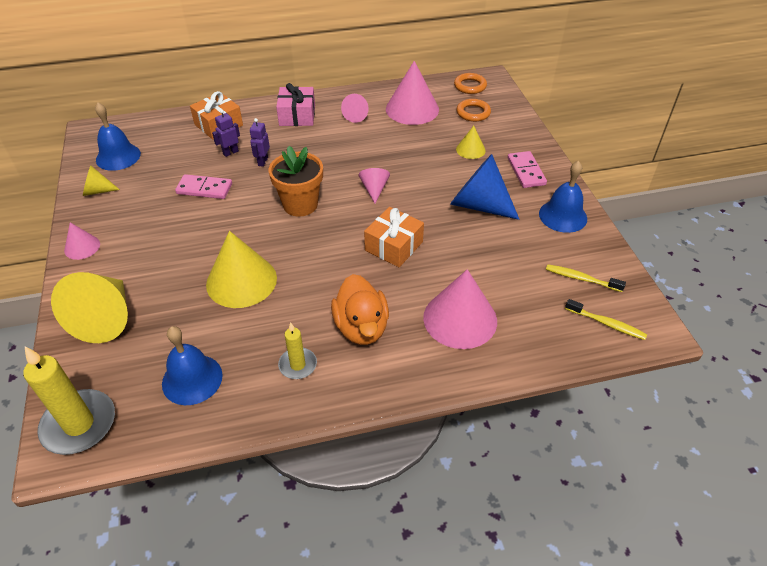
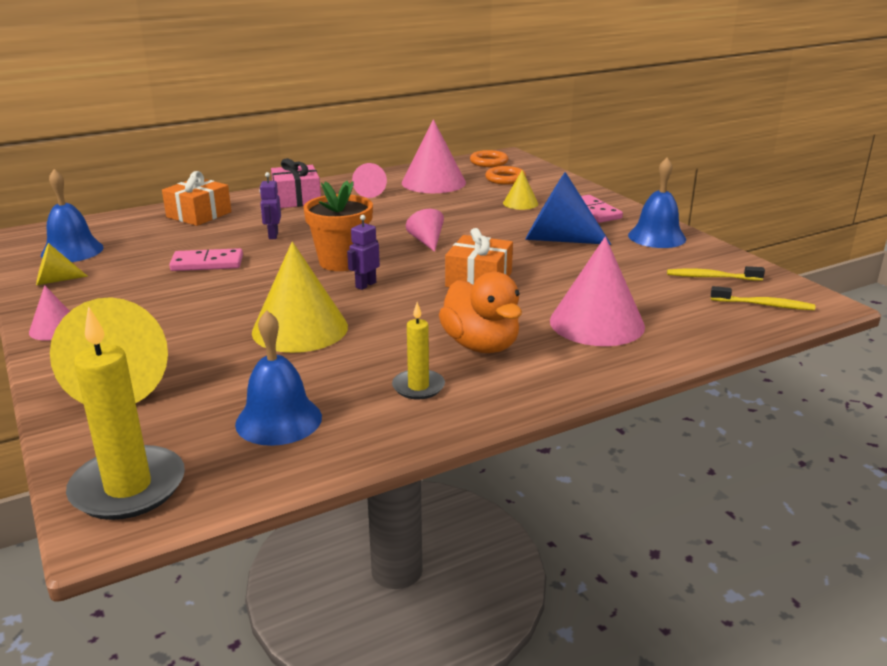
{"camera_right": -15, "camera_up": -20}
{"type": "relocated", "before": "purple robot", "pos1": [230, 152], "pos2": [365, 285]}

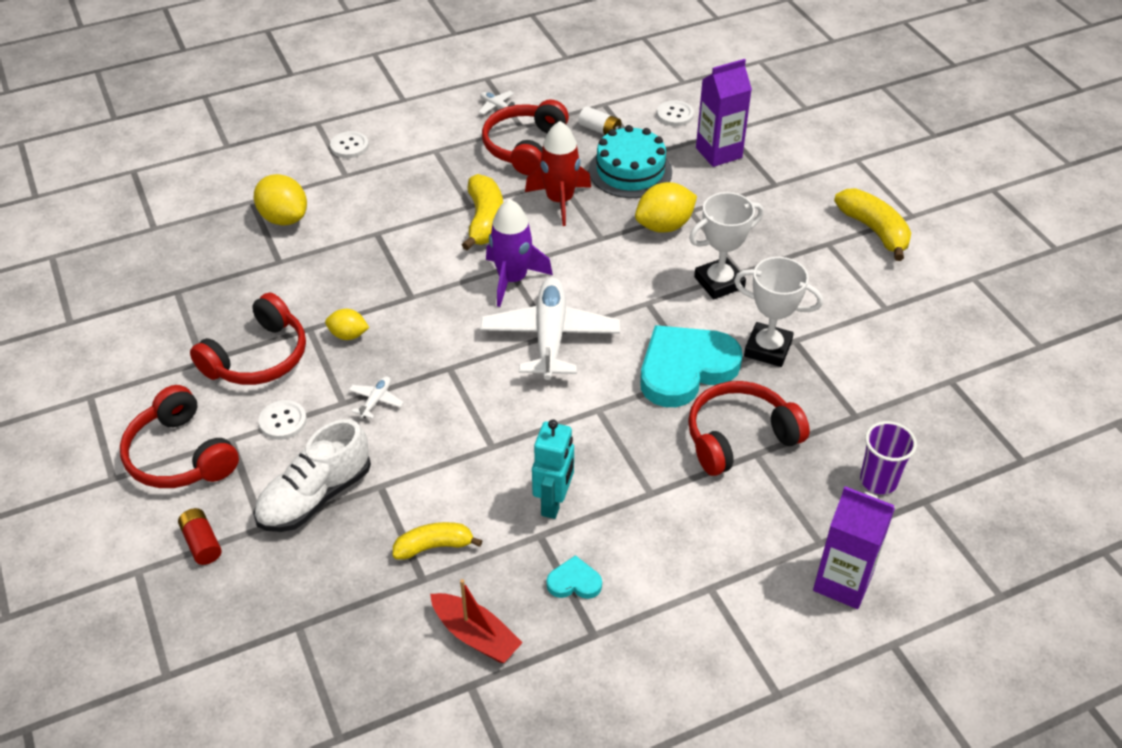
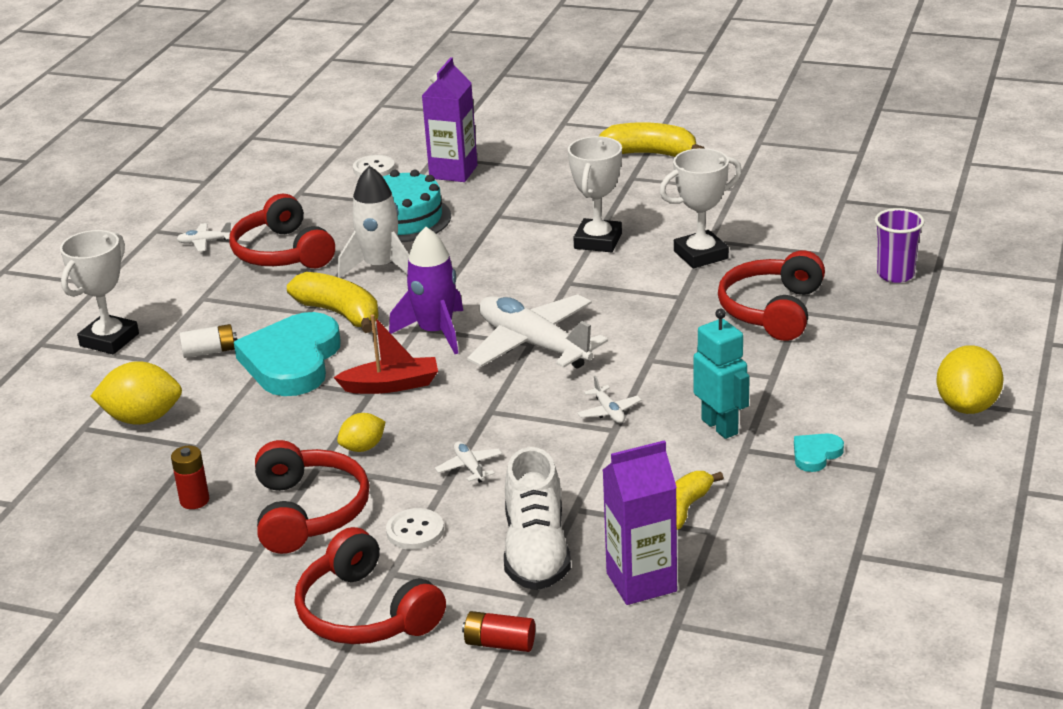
{"camera_right": -45, "camera_up": -15}
{"type": "appeared", "after": "red battery", "pos2": [194, 500]}
{"type": "appeared", "after": "white plane", "pos2": [609, 411]}
{"type": "relocated", "before": "red boat", "pos1": [476, 635], "pos2": [391, 385]}
{"type": "relocated", "before": "white battery", "pos1": [600, 130], "pos2": [210, 351]}
{"type": "relocated", "before": "yellow lemon", "pos1": [664, 226], "pos2": [967, 406]}
{"type": "relocated", "before": "turquoise heart", "pos1": [685, 369], "pos2": [292, 361]}
{"type": "relocated", "before": "purple carton", "pos1": [842, 582], "pos2": [641, 582]}
{"type": "exchanged", "before": "white button", "after": "white trophy", "pos1": [349, 146], "pos2": [109, 340]}
{"type": "colour", "before": "red rocket", "after": "white rocket", "pos1": [560, 201], "pos2": [380, 267]}
{"type": "spun", "before": "red headphones", "pos1": [181, 455], "pos2": [366, 612], "turn": 45}

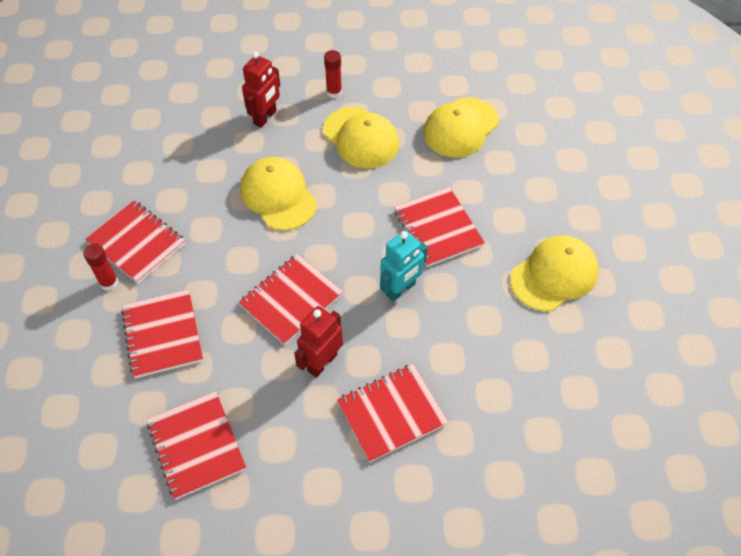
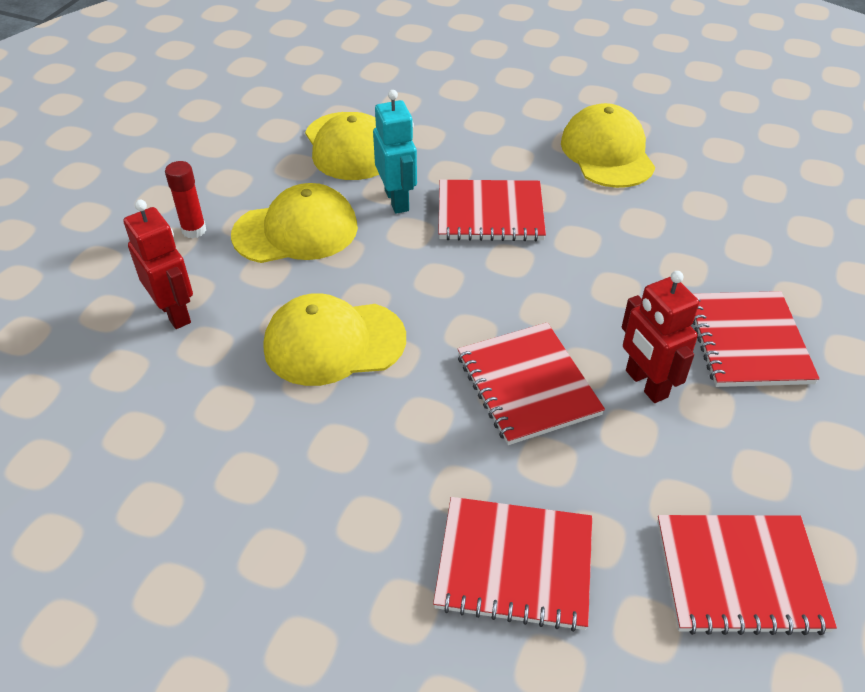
{"camera_right": -65, "camera_up": -10}
{"type": "missing", "before": "red glue stick", "pos1": [109, 283]}
{"type": "missing", "before": "red notebook", "pos1": [137, 243]}
{"type": "relocated", "before": "turquoise robot", "pos1": [401, 289], "pos2": [397, 200]}

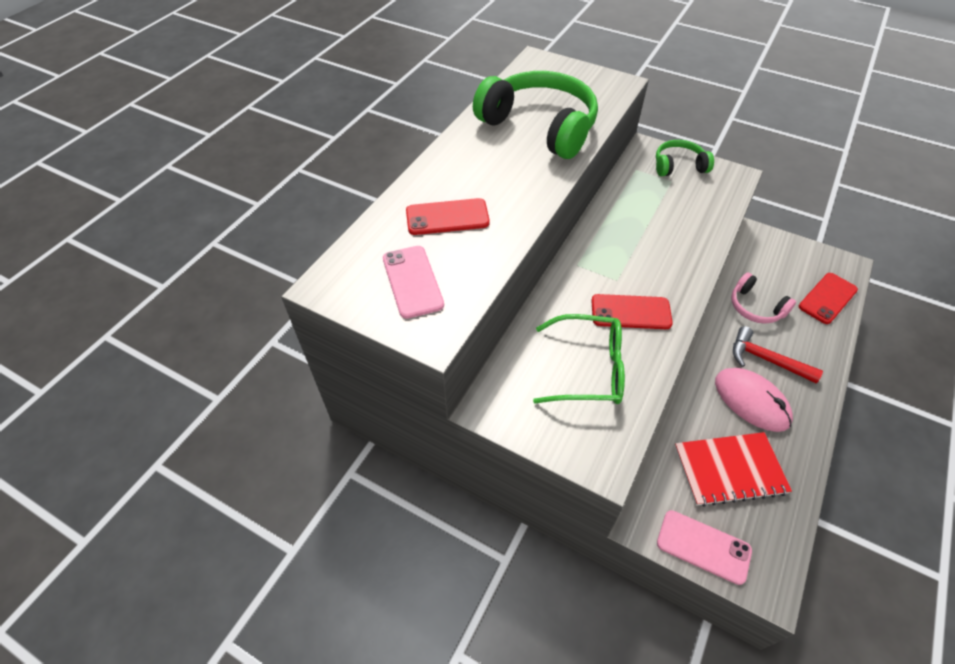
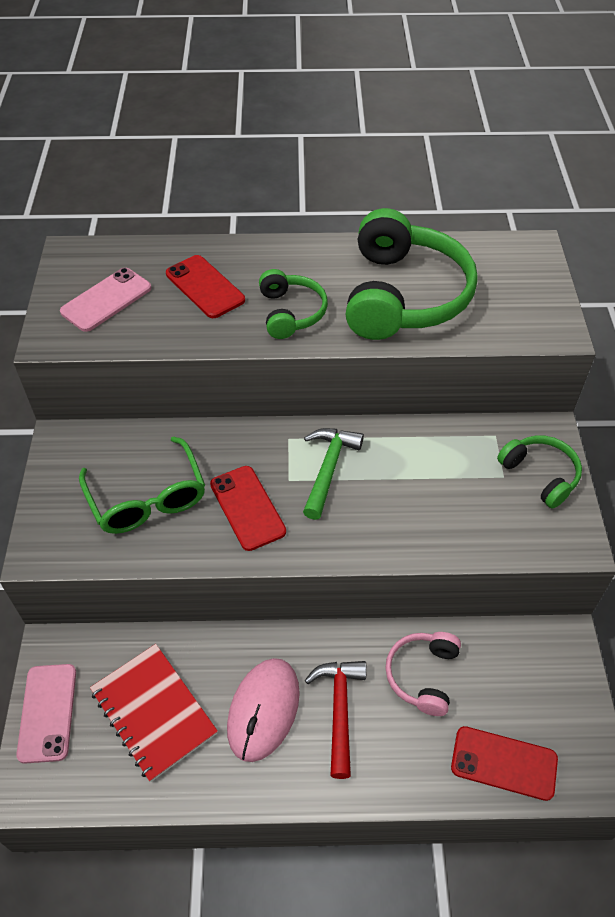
{"camera_right": 60, "camera_up": 0}
{"type": "appeared", "after": "green headphones", "pos2": [291, 313]}
{"type": "appeared", "after": "green hammer", "pos2": [328, 469]}

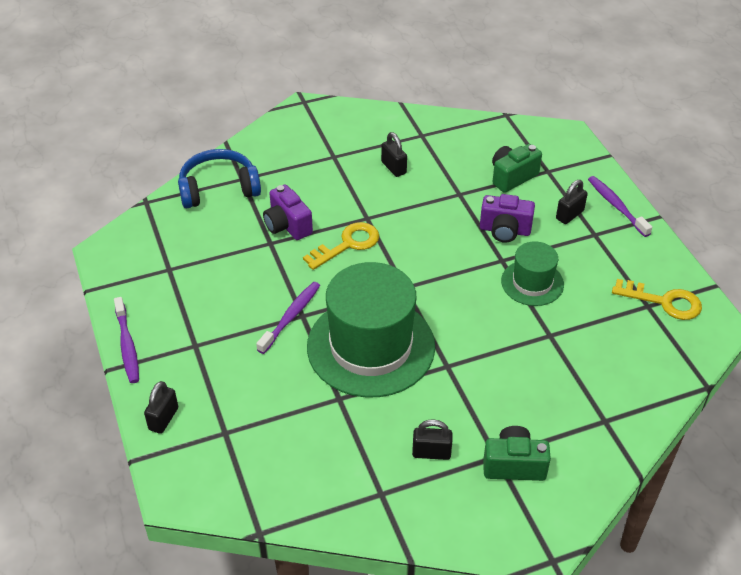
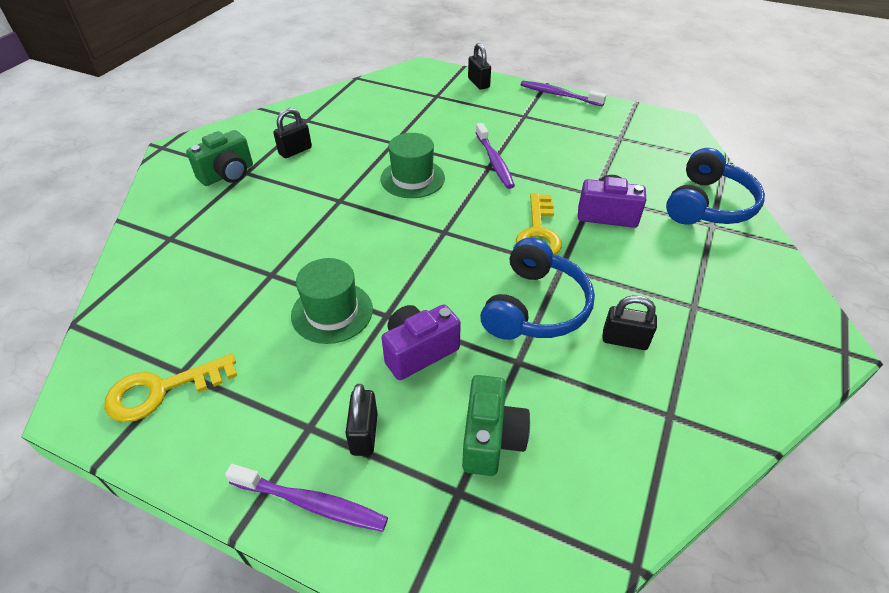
{"camera_right": 135, "camera_up": 0}
{"type": "appeared", "after": "blue headphones", "pos2": [535, 307]}
{"type": "size", "before": "green hat", "pos1": [371, 346], "pos2": [412, 178], "scale": 0.52}

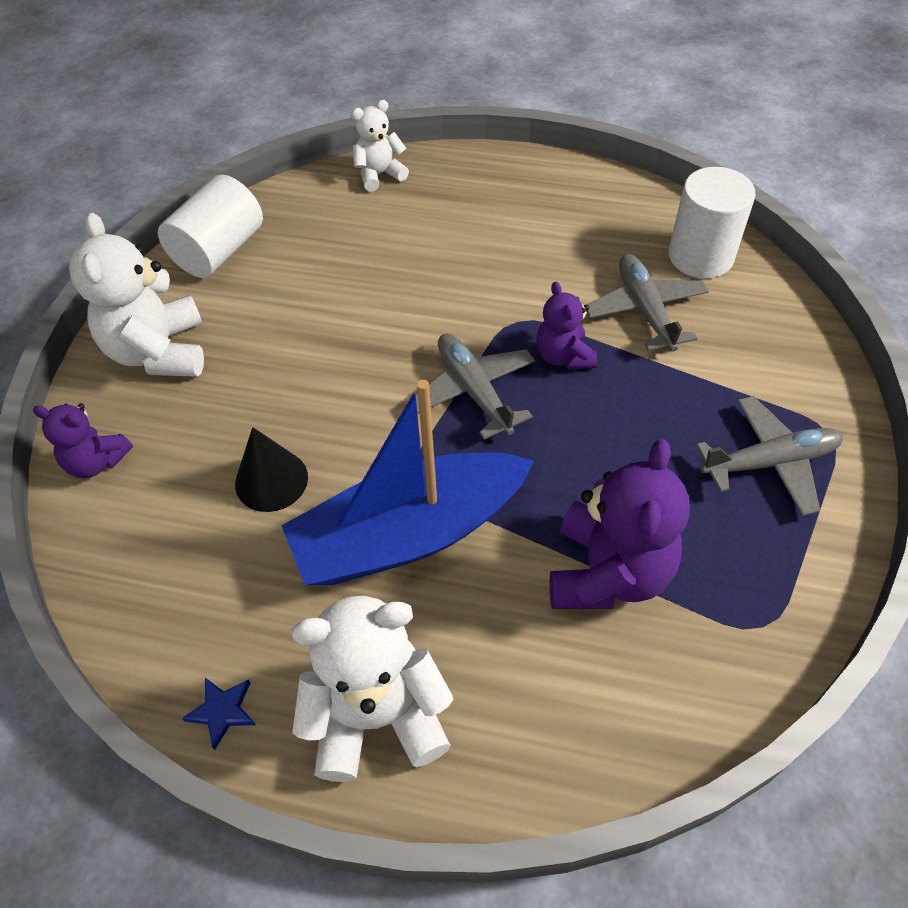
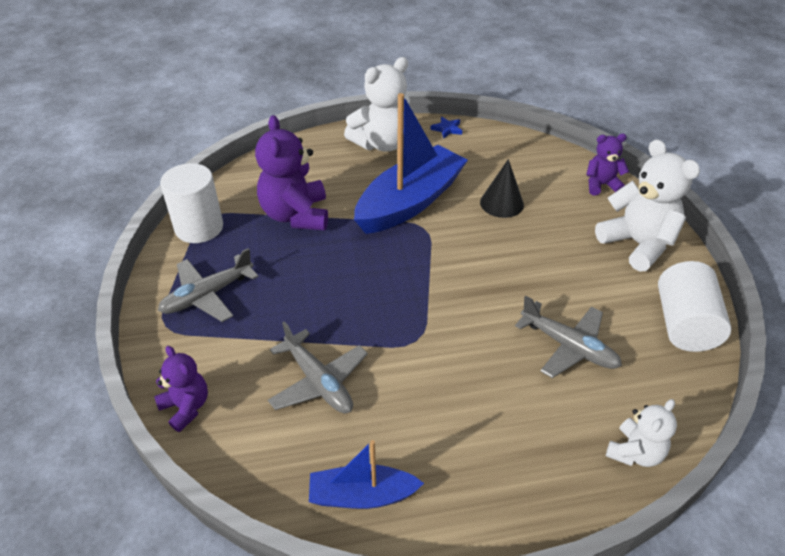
{"camera_right": 155, "camera_up": -10}
{"type": "appeared", "after": "blue boat", "pos2": [362, 495]}
{"type": "relocated", "before": "grey plane", "pos1": [474, 391], "pos2": [569, 346]}
{"type": "relocated", "before": "purple teddy bear", "pos1": [563, 356], "pos2": [186, 407]}
{"type": "relocated", "before": "white cylinder", "pos1": [700, 256], "pos2": [199, 227]}

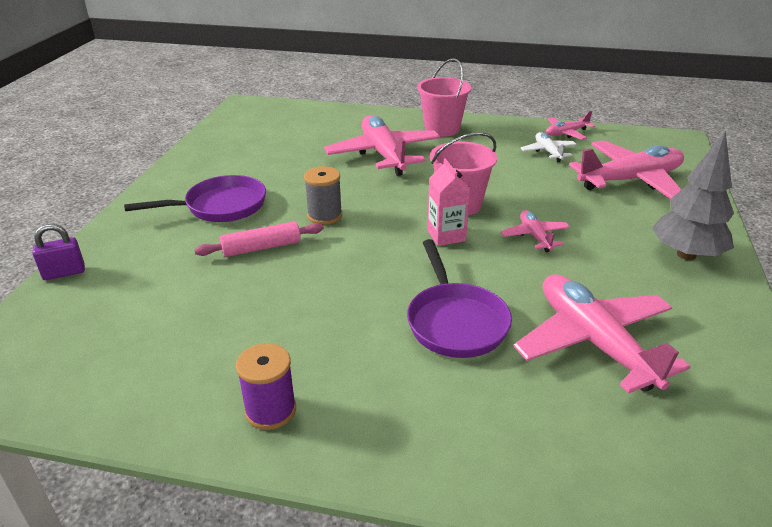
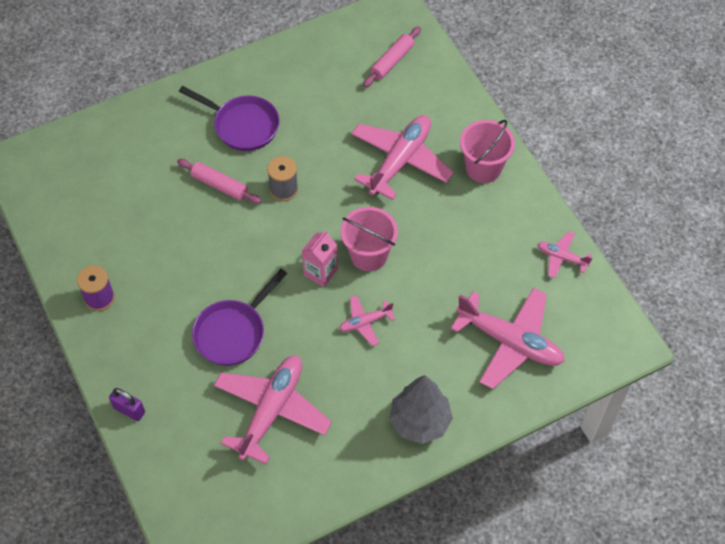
{"camera_right": 50, "camera_up": 25}
{"type": "missing", "before": "white plane", "pos1": [548, 152]}
{"type": "appeared", "after": "pink rolling pin", "pos2": [392, 61]}
{"type": "relocated", "before": "purple padlock", "pos1": [64, 273], "pos2": [129, 410]}
{"type": "spun", "before": "pink plane", "pos1": [535, 236], "pos2": [365, 322], "turn": -150}

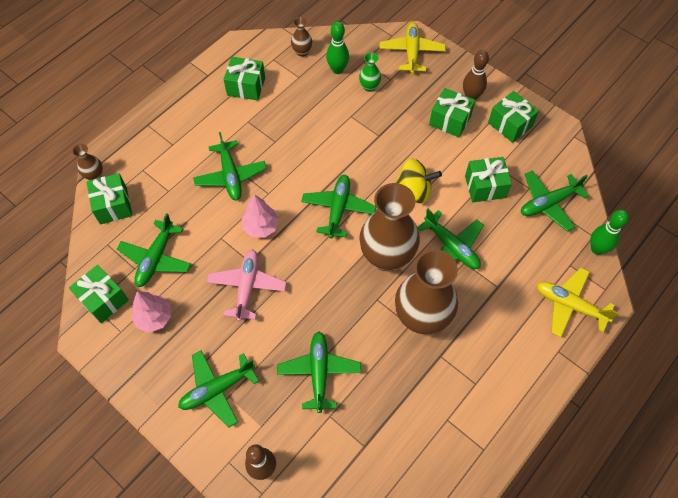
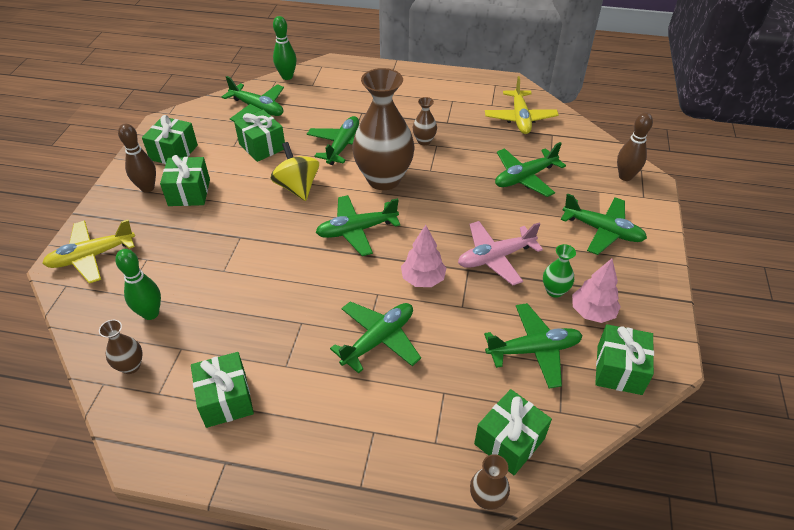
{"camera_right": -120, "camera_up": -15}
{"type": "relocated", "before": "green vase", "pos1": [369, 86], "pos2": [554, 291]}
{"type": "relocated", "before": "yellow plane", "pos1": [570, 305], "pos2": [520, 118]}
{"type": "size", "before": "brown vase", "pos1": [421, 317], "pos2": [424, 141], "scale": 0.43}

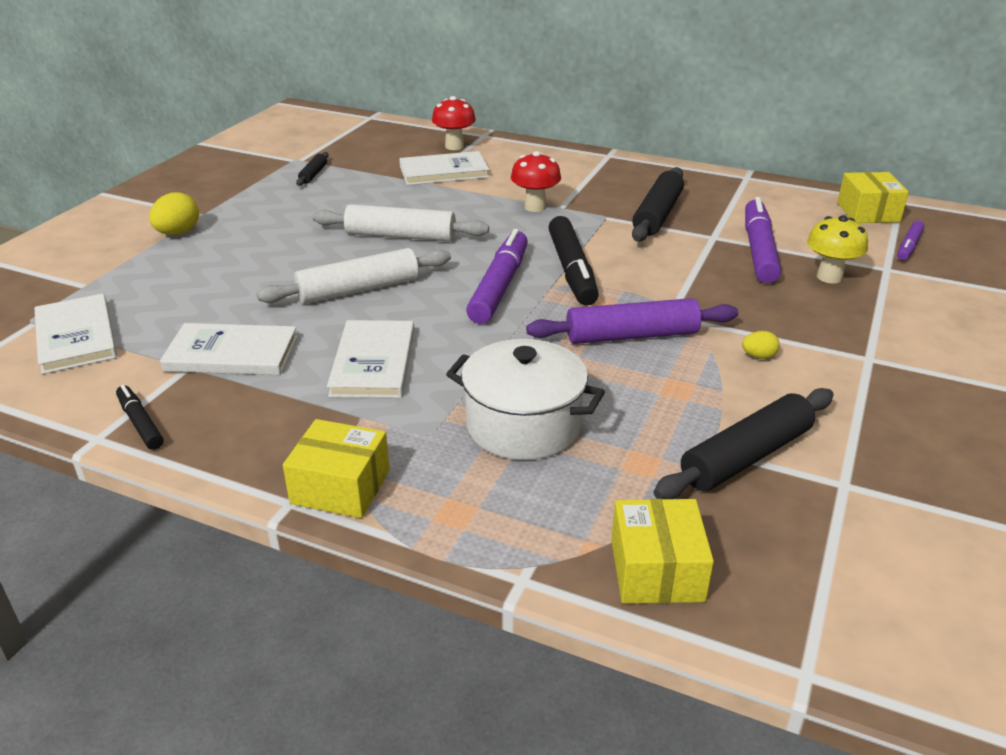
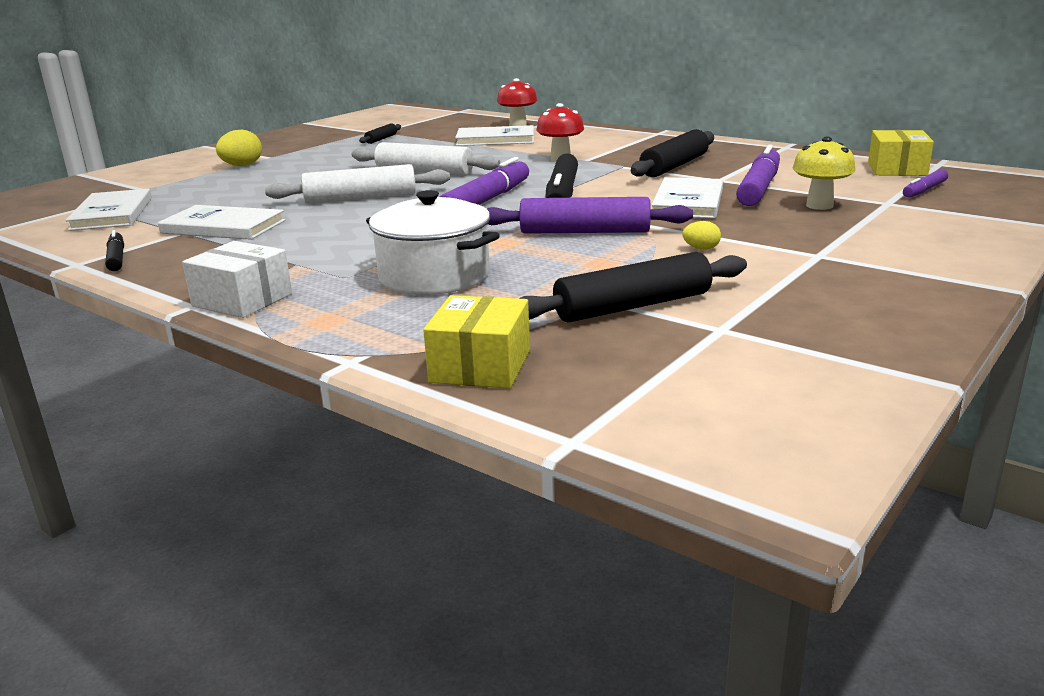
{"camera_right": 15, "camera_up": -10}
{"type": "relocated", "before": "white book", "pos1": [373, 362], "pos2": [688, 202]}
{"type": "colour", "before": "yellow box", "after": "white box", "pos1": [340, 487], "pos2": [242, 300]}

